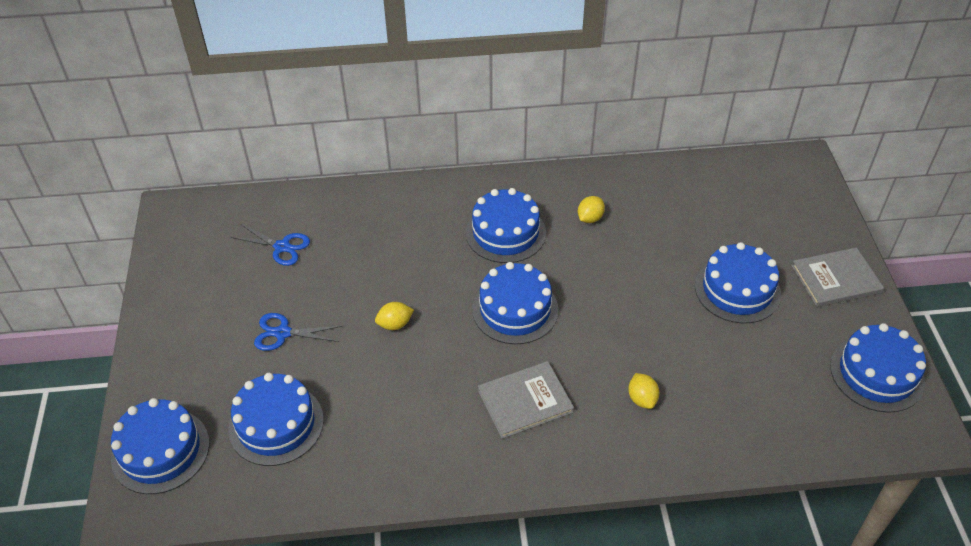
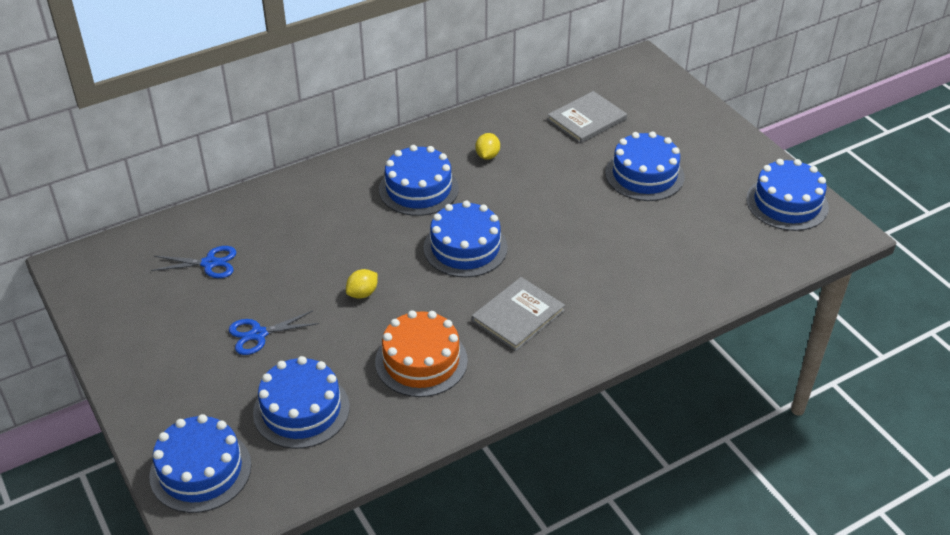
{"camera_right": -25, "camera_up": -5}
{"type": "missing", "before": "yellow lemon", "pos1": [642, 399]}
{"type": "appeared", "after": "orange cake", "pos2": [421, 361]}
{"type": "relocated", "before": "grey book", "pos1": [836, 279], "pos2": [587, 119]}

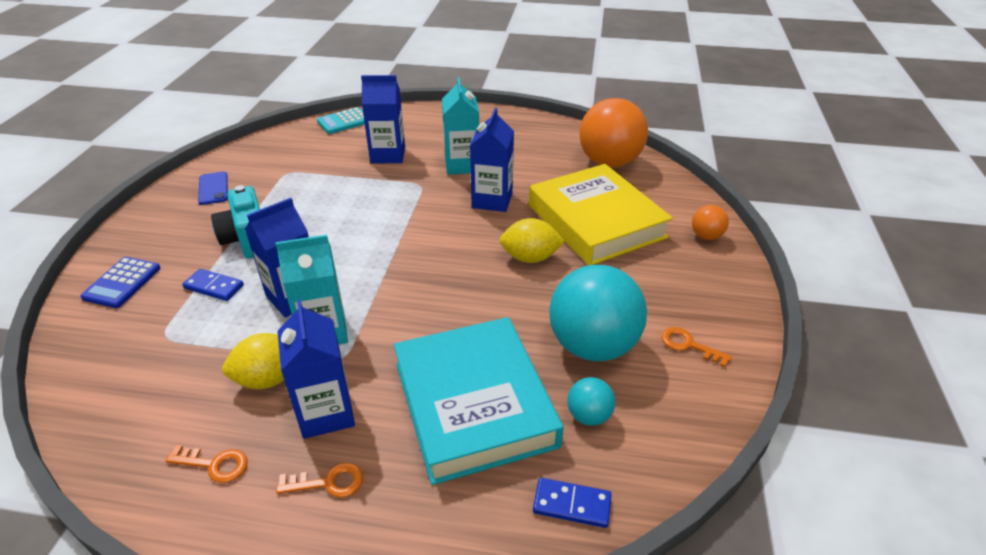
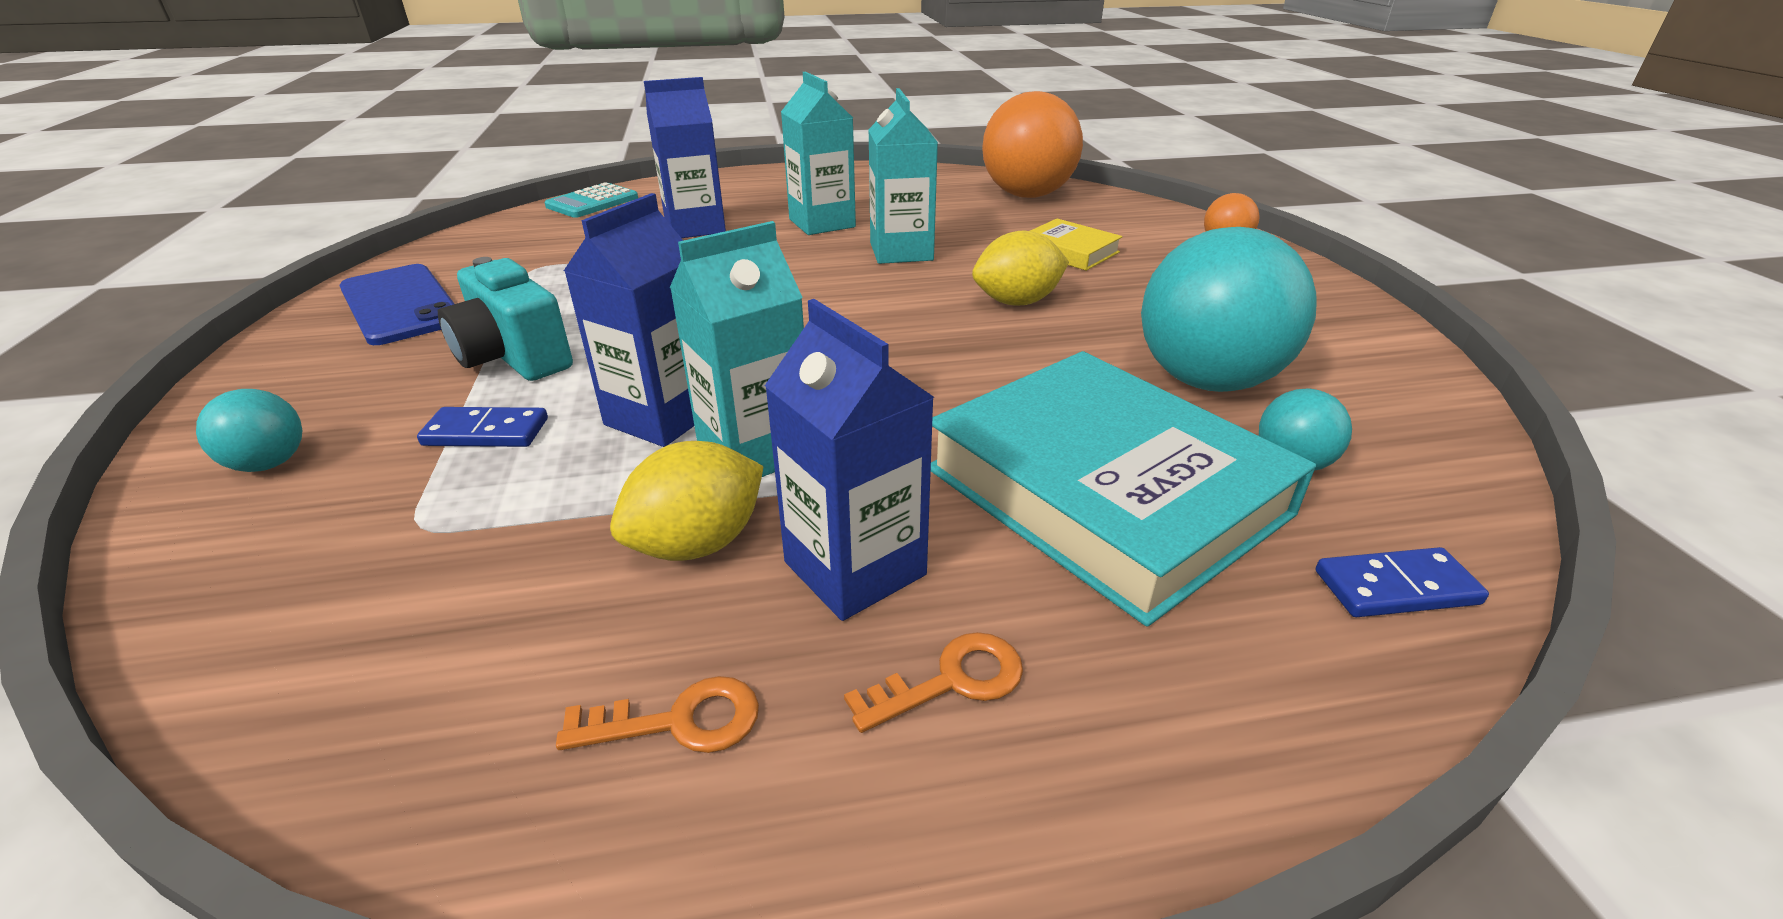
{"camera_right": -20, "camera_up": -5}
{"type": "missing", "before": "orange key", "pos1": [688, 345]}
{"type": "exchanged", "before": "blue calculator", "after": "turquoise ball", "pos1": [122, 283], "pos2": [269, 463]}
{"type": "colour", "before": "blue carton", "after": "turquoise carton", "pos1": [492, 200], "pos2": [901, 252]}
{"type": "size", "before": "blue phone", "pos1": [213, 188], "pos2": [401, 304], "scale": 1.66}
{"type": "size", "before": "yellow book", "pos1": [596, 221], "pos2": [1069, 251], "scale": 0.45}

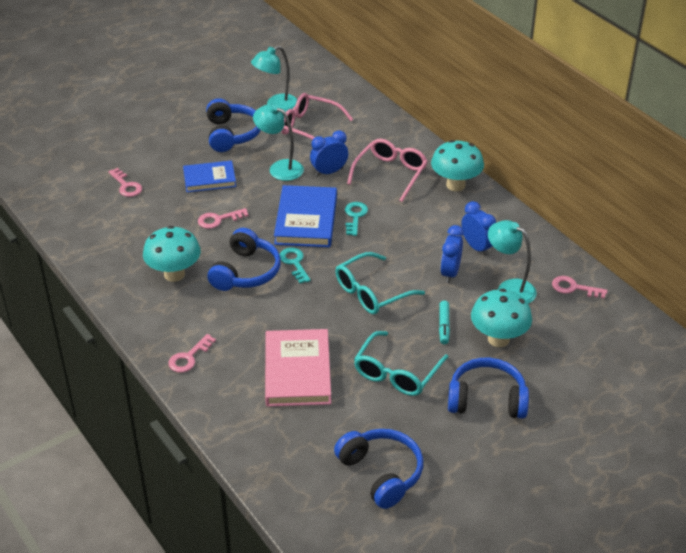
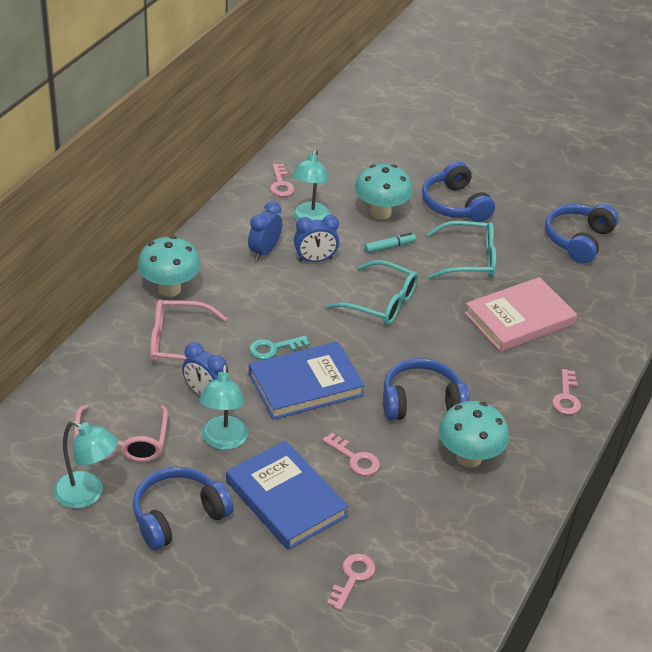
{"camera_right": -120, "camera_up": 0}
{"type": "missing", "before": "turquoise key", "pos1": [294, 263]}
{"type": "spun", "before": "pink key", "pos1": [189, 357], "pos2": [566, 397], "turn": 90}
{"type": "size", "before": "blue book", "pos1": [209, 179], "pos2": [286, 498], "scale": 1.54}

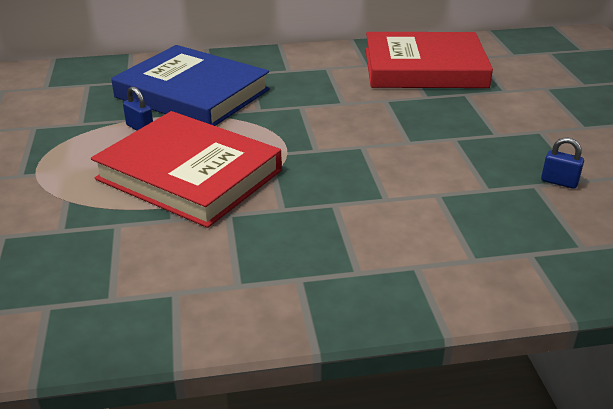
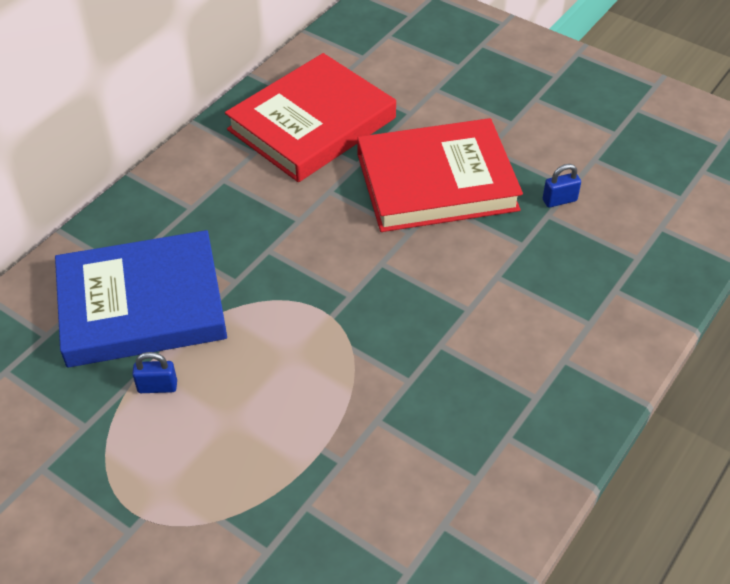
{"camera_right": -45, "camera_up": 15}
{"type": "relocated", "before": "red book", "pos1": [189, 175], "pos2": [436, 182]}

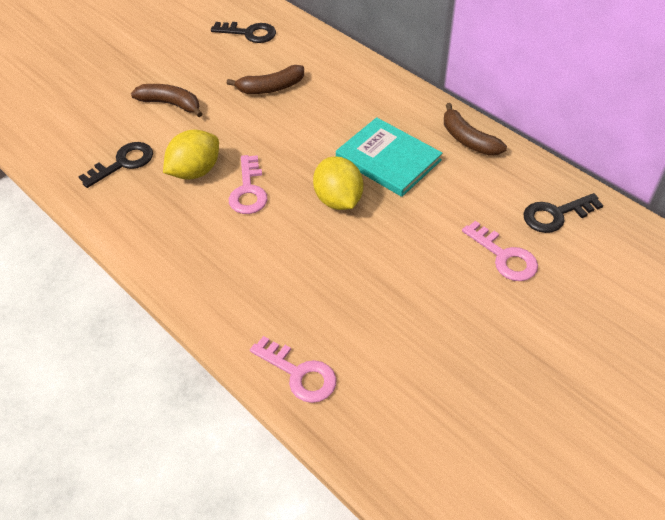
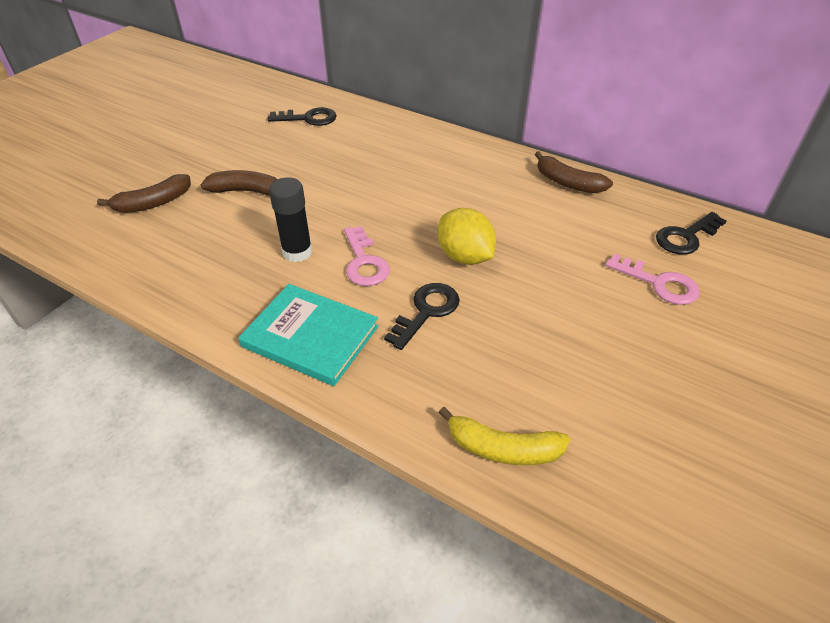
{"camera_right": -15, "camera_up": -5}
{"type": "relocated", "before": "black key", "pos1": [123, 163], "pos2": [427, 311]}
{"type": "relocated", "before": "brown banana", "pos1": [271, 88], "pos2": [153, 203]}
{"type": "relocated", "before": "turquoise book", "pos1": [388, 159], "pos2": [310, 336]}
{"type": "exchanged", "before": "yellow lemon", "after": "black glue stick", "pos1": [195, 171], "pos2": [297, 252]}
{"type": "exchanged", "before": "pink key", "after": "yellow banana", "pos1": [300, 374], "pos2": [503, 448]}

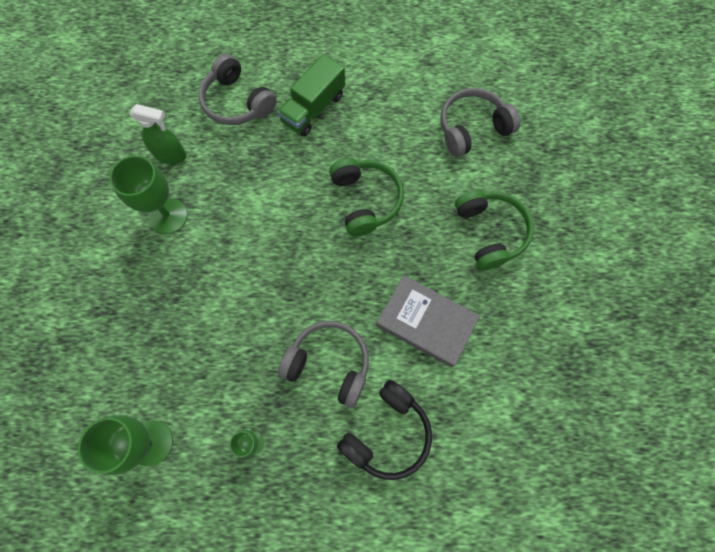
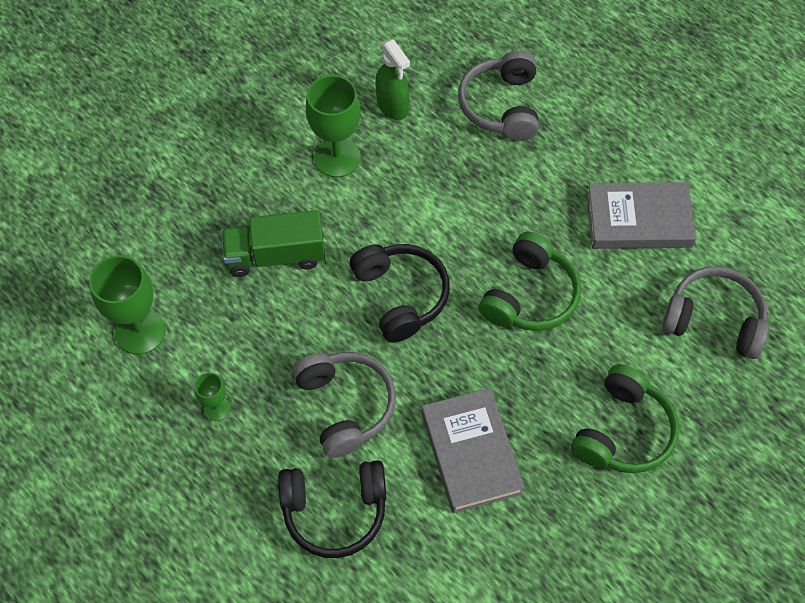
{"camera_right": 45, "camera_up": -10}
{"type": "appeared", "after": "black headphones", "pos2": [400, 296]}
{"type": "appeared", "after": "grey book", "pos2": [638, 220]}
{"type": "relocated", "before": "green truck", "pos1": [313, 108], "pos2": [275, 255]}

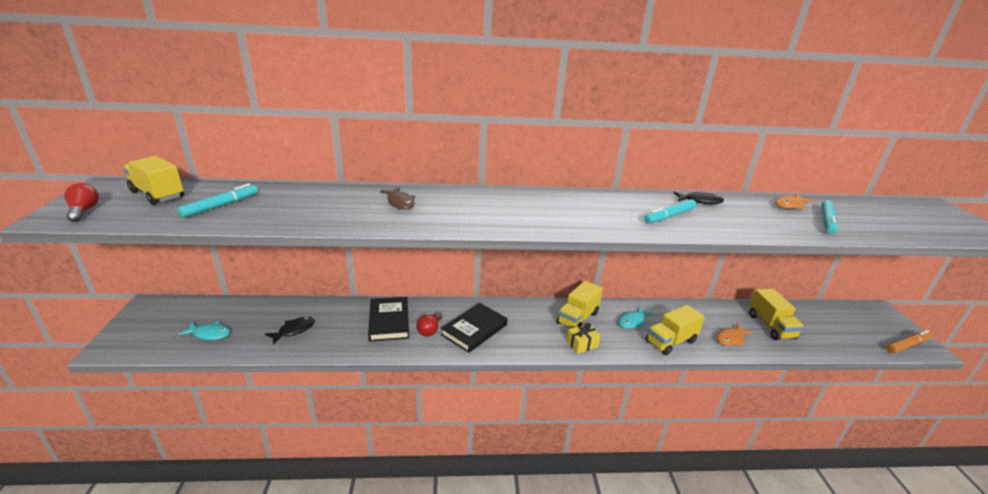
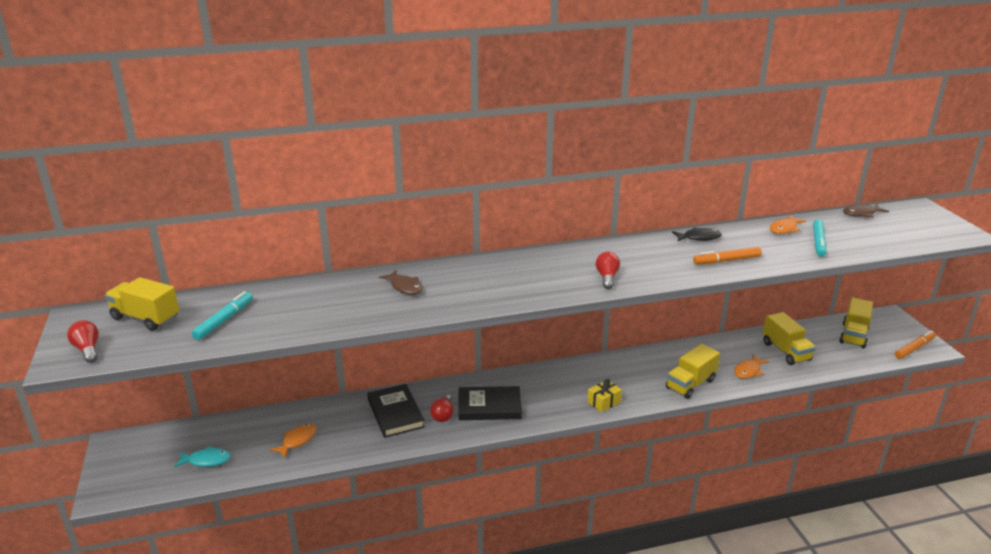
{"camera_right": -10, "camera_up": 0}
{"type": "missing", "before": "turquoise fish", "pos1": [632, 321]}
{"type": "missing", "before": "turquoise marker", "pos1": [669, 216]}
{"type": "appeared", "after": "red light bulb", "pos2": [607, 277]}
{"type": "appeared", "after": "orange marker", "pos2": [726, 260]}
{"type": "appeared", "after": "brown fish", "pos2": [861, 214]}
{"type": "relocated", "before": "yellow truck", "pos1": [577, 318], "pos2": [853, 335]}
{"type": "colour", "before": "black fish", "after": "orange fish", "pos1": [294, 330], "pos2": [297, 440]}
{"type": "spun", "before": "black book", "pos1": [474, 330], "pos2": [489, 406], "turn": 60}

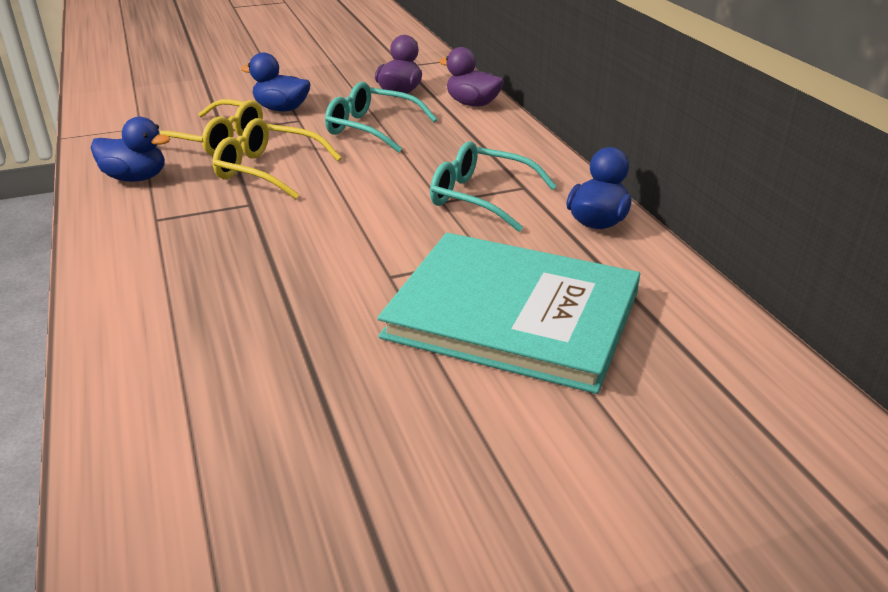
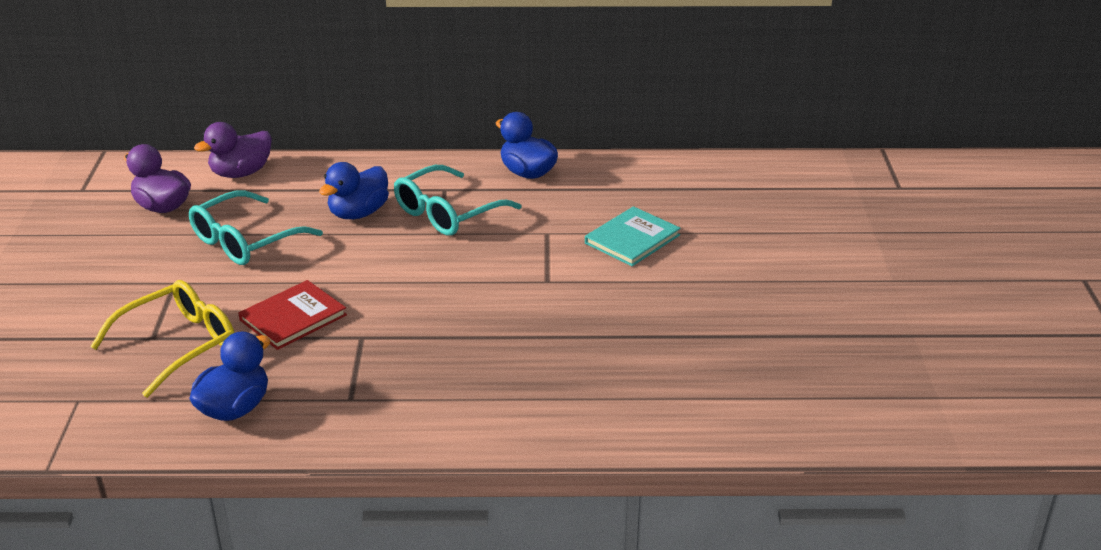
{"camera_right": -70, "camera_up": 0}
{"type": "relocated", "before": "blue duck", "pos1": [281, 109], "pos2": [358, 213]}
{"type": "exchanged", "before": "yellow glasses", "after": "red book", "pos1": [268, 170], "pos2": [293, 317]}
{"type": "size", "before": "turquoise book", "pos1": [513, 314], "pos2": [632, 239], "scale": 0.46}

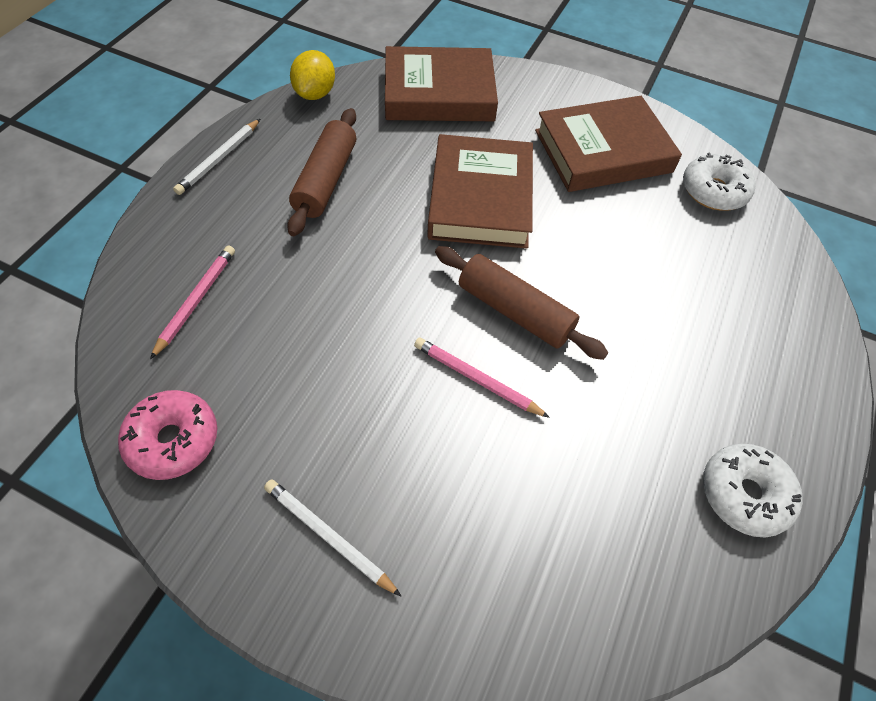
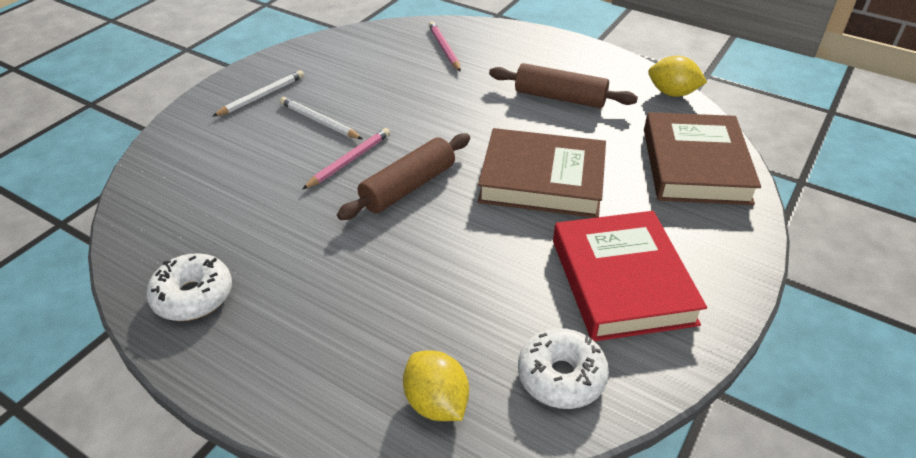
{"camera_right": 100, "camera_up": -15}
{"type": "missing", "before": "pink donut", "pos1": [173, 440]}
{"type": "appeared", "after": "yellow lemon", "pos2": [436, 403]}
{"type": "relocated", "before": "white pencil", "pos1": [219, 159], "pos2": [319, 121]}
{"type": "colour", "before": "brown book", "after": "red book", "pos1": [603, 151], "pos2": [622, 281]}
{"type": "spun", "before": "pink pencil", "pos1": [196, 300], "pos2": [444, 48], "turn": -135}

